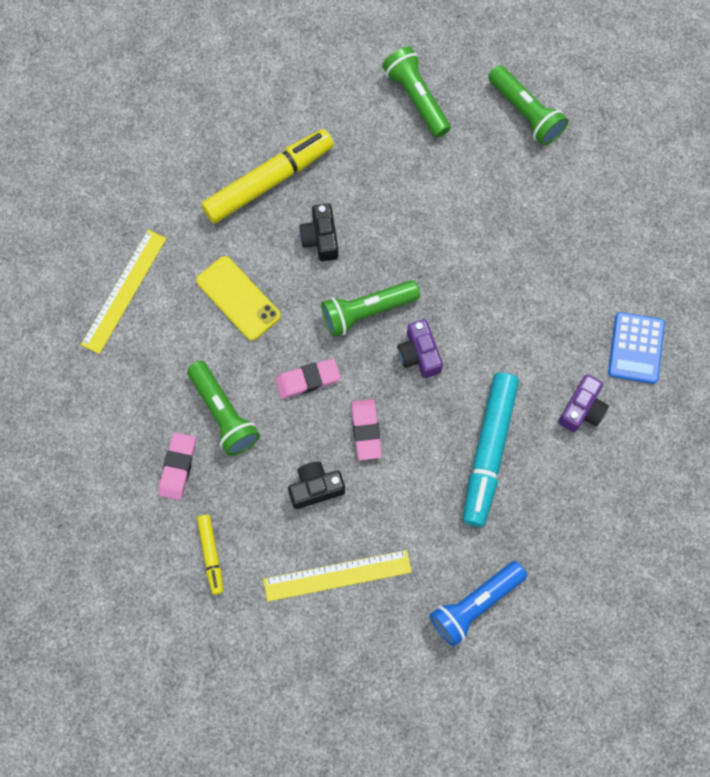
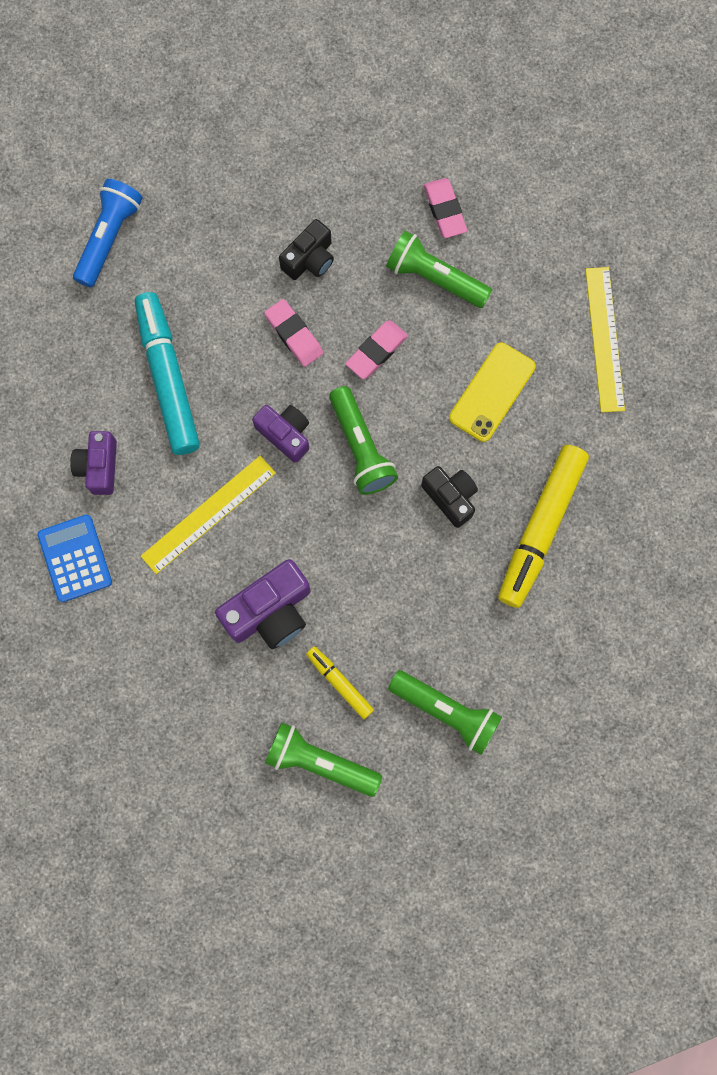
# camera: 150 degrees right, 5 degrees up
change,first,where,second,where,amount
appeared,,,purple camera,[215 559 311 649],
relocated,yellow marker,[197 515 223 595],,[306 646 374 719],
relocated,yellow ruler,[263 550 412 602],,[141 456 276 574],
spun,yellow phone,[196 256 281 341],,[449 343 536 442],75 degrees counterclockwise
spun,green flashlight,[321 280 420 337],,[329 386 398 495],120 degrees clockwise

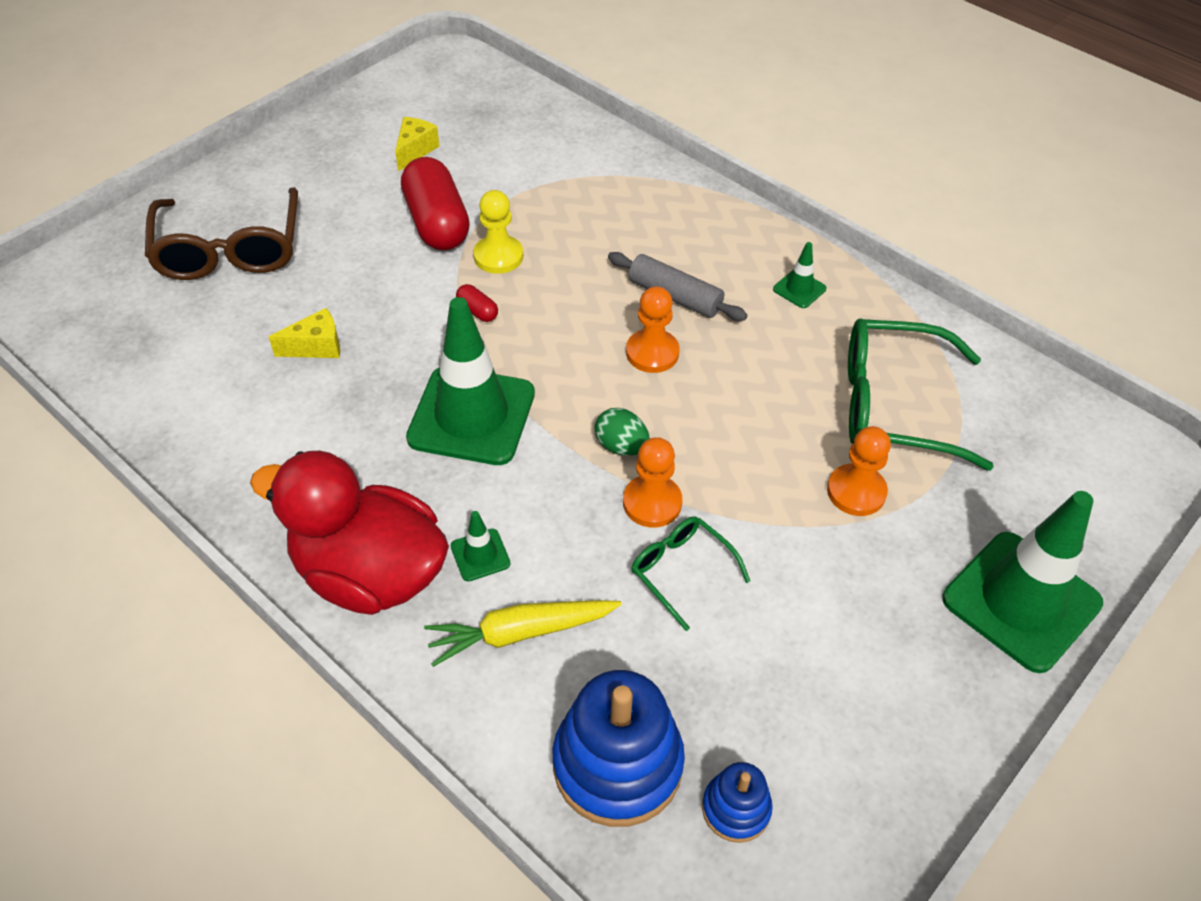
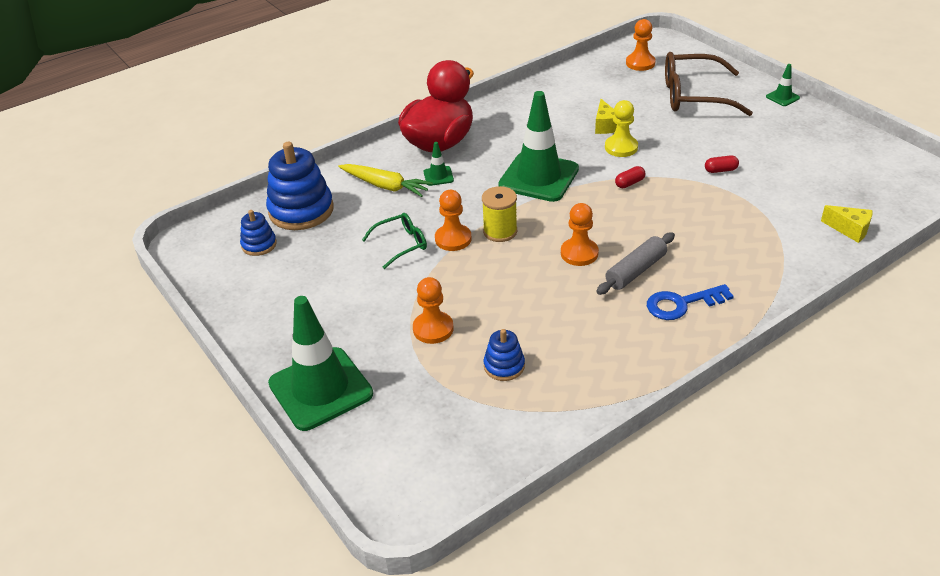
# camera: 105 degrees right, 10 degrees down
change,first,where,second,where,amount
appeared,,,orange pawn,[626 19 656 71],
appeared,,,blue key,[647 284 734 320],
relocated,yellow cheese,[395 117 439 172],,[821 205 873 243],
relocated,yellow pawn,[473 190 523 274],,[605 100 638 157],
relocated,green traffic cone,[773 242 826 308],,[766 64 800 106],
exchanged,green egg,[595 408 650 456],yellow spool,[482 186 517 242],
exchanged,green glasses,[848 318 994 471],blue stacking toy,[484 329 525 381],
spun,yellow carrot,[424 600 622 667],,[338 164 433 197],120 degrees clockwise
size,red capsule,[401 157 470 250],,[705 155 739 173],x0.42

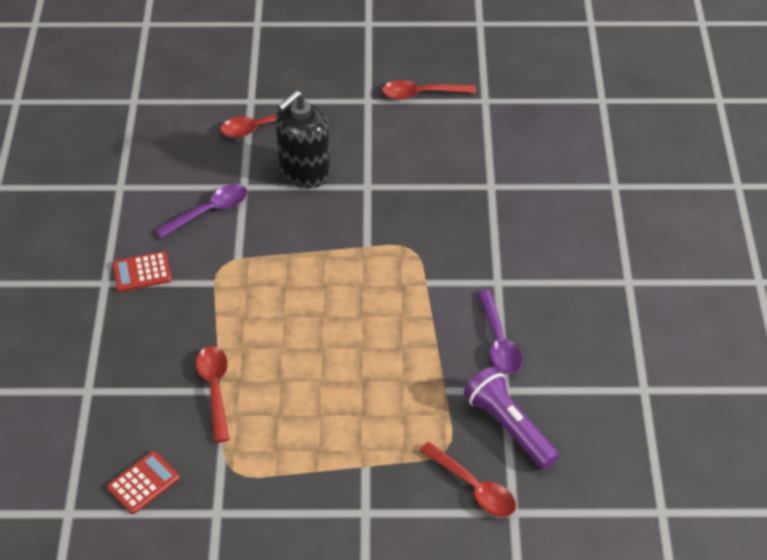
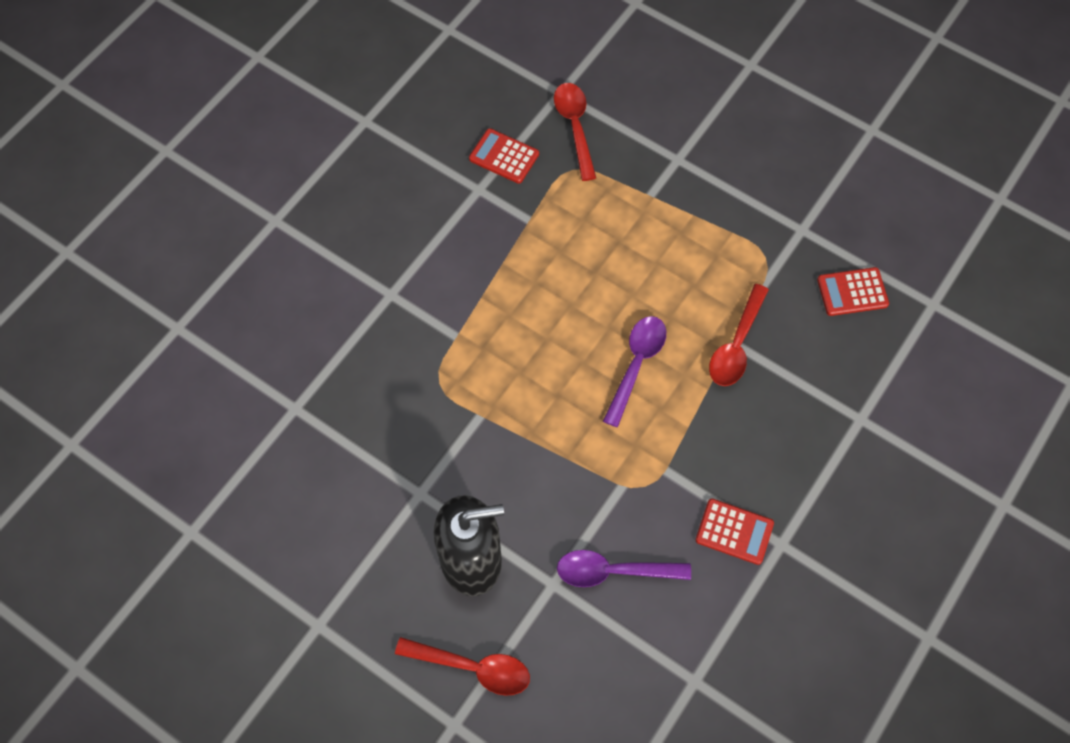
# camera: 145 degrees left, 15 degrees up
change,first,where,second,where,amount
missing,red spoon,[382 80 476 100],,,
relocated,purple spoon,[478 290 522 374],,[603 316 666 427],
exchanged,purple flashlight,[464 367 559 469],red calculator,[469 128 539 184],

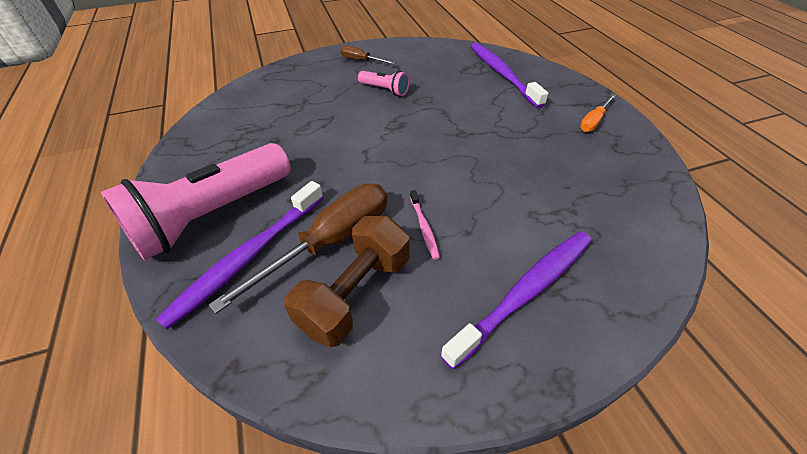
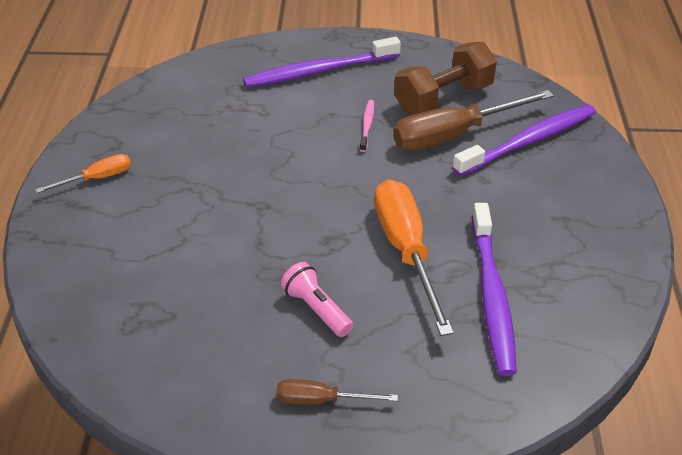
# camera: 160 degrees left, 5 degrees down
change,first,where,second,where,amount
missing,pink flashlight,[101 143 291 260],,,
appeared,,,orange screwdriver,[374 179 454 336],
relocated,purple toothbrush,[471 43 548 108],,[472 203 516 376],
spun,brown screwdriver,[340 45 396 64],,[276 379 398 405],135 degrees clockwise

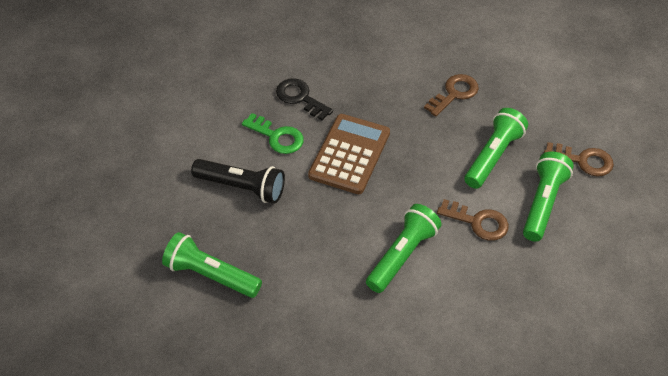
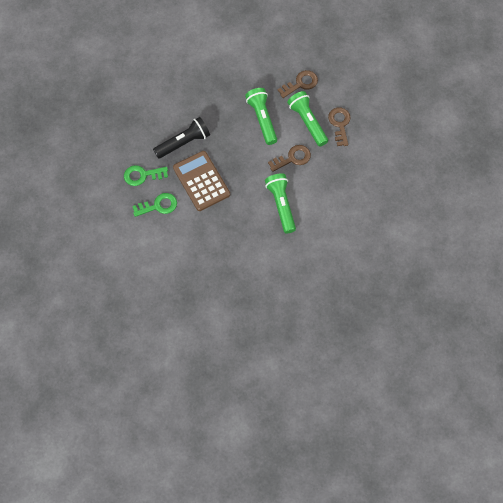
# camera: 50 degrees left, 15 degrees up
change,first,where,second,where,amount
missing,green flashlight,[162 232 262 298],,,
relocated,black flashlight,[191 159 285 204],,[153 117 210 159],
relocated,brown key,[424 74 479 116],,[328 108 351 146],
colour,black key,[276 78 333 120],green key,[124 165 168 186],

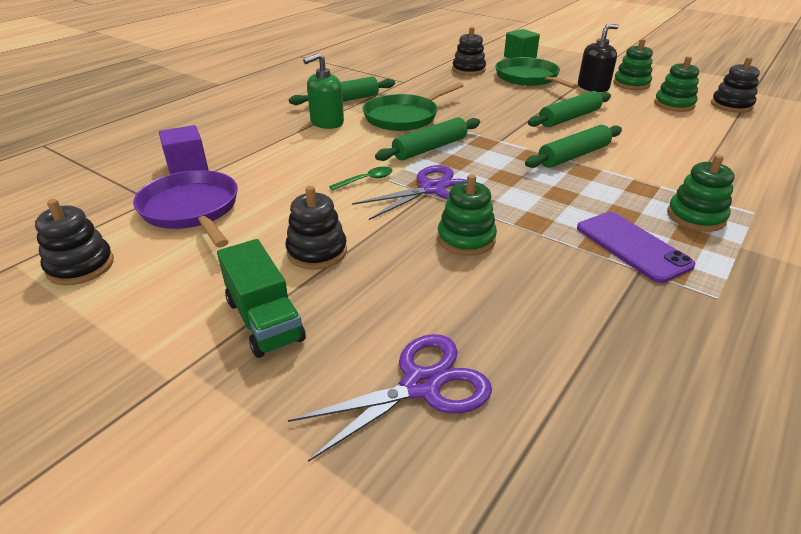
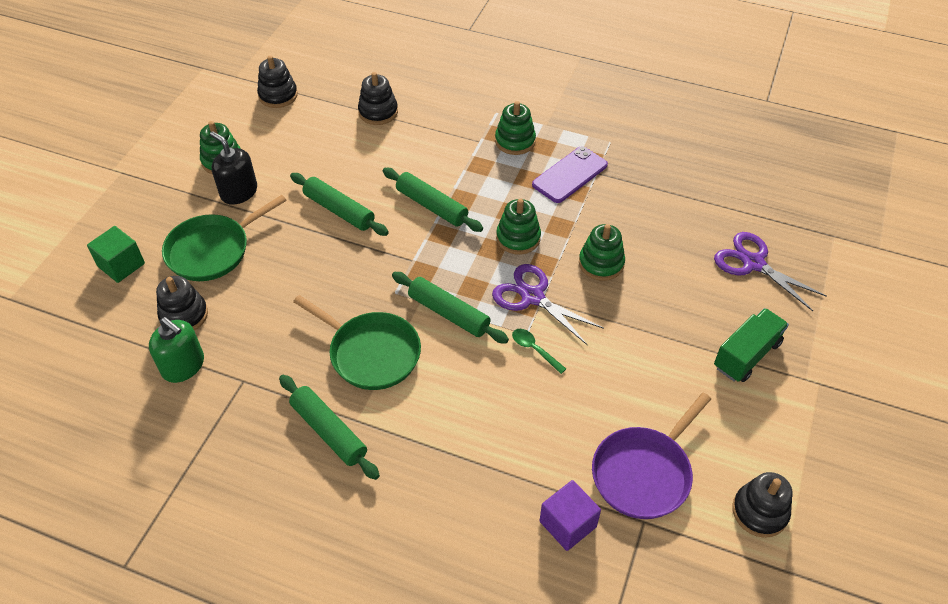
# camera: 105 degrees left, 15 degrees up
change,first,where,second,where,amount
relocated,black stacking toy,[285 186 347 270],,[358 72 398 125],
relocated,green soap dispenser,[303 53 344 129],,[149 317 204 383],
relocated,green stacking toy,[654 56 699 112],,[496 199 541 255],

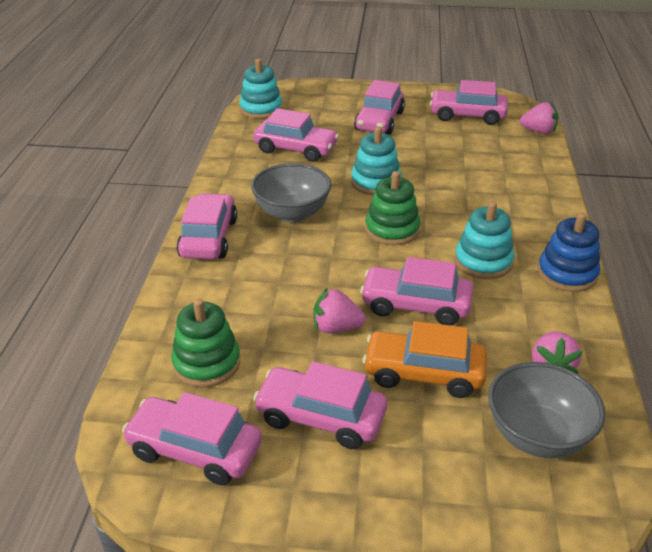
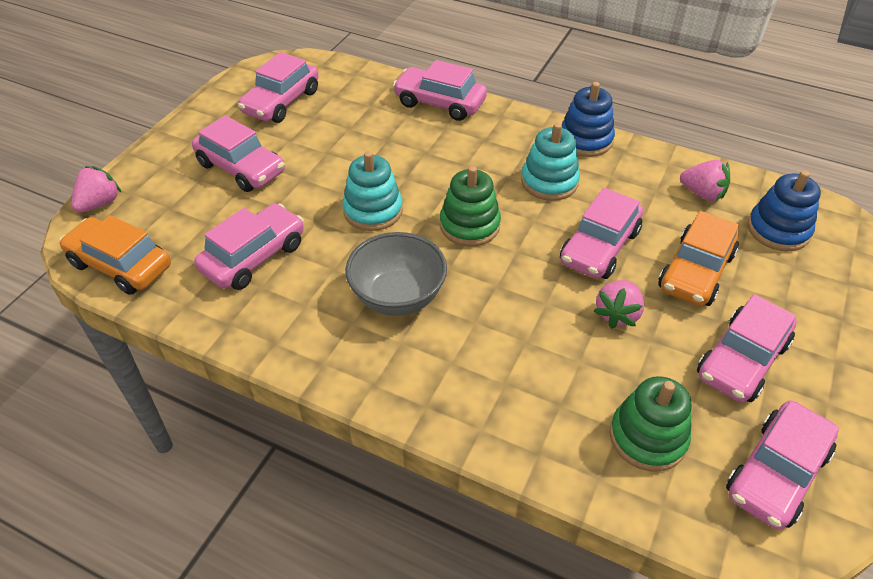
# camera: 70 degrees left, 10 degrees up
change,first,where,second,where,amount
relocated,pink car,[177 193 237 259],,[393 60 487 121],
relocated,pink strawberry,[520 102 558 134],,[71 166 122 212],
exchanged,turquoise stacking toy,[239 59 283 119],orange car,[59 215 171 295],
exchanged,grey bowl,[488 362 605 458],blue stacking toy,[748 170 821 251],

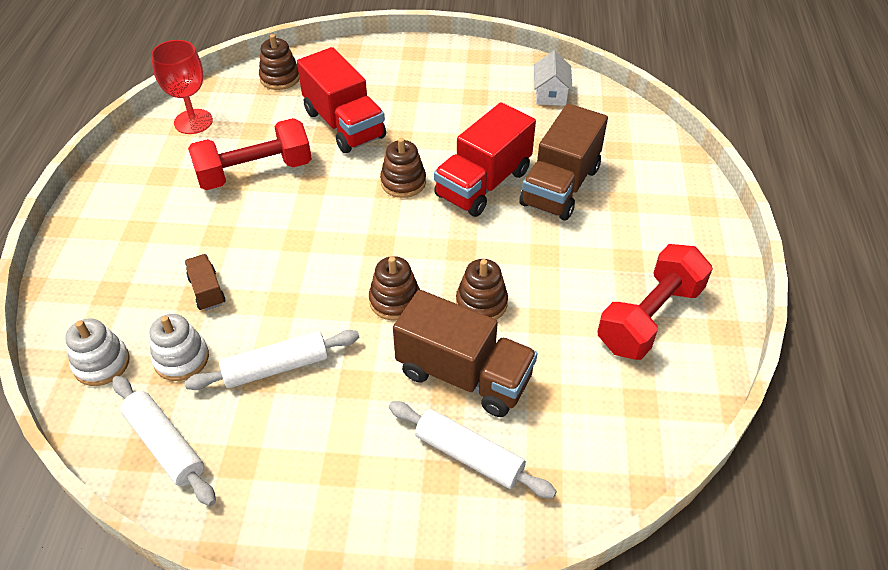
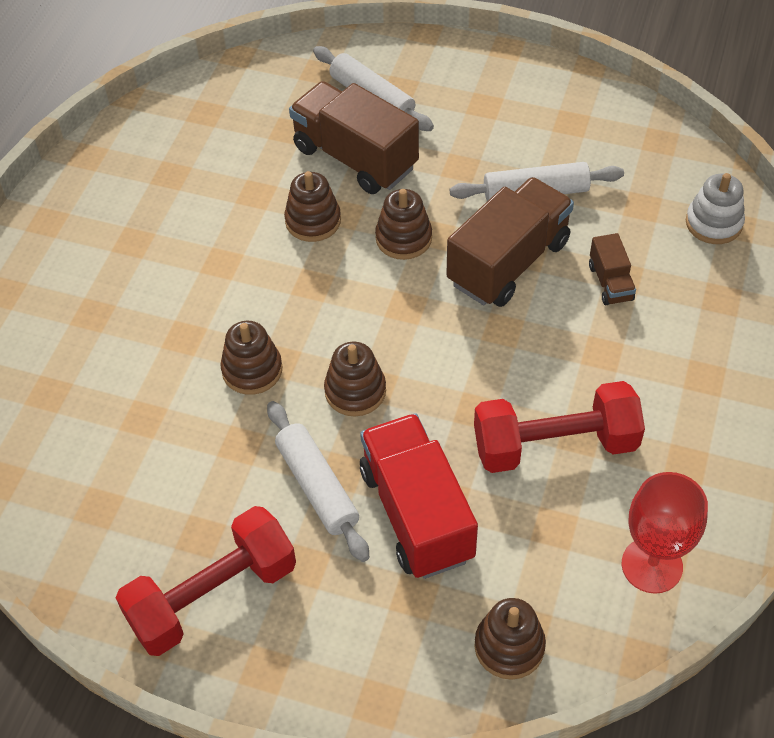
# camera: 165 degrees left, 5 degrees up
change,first,where,second,where,amount
missing,white stacking toy,[150 314 209 381],,,
missing,white house,[534 51 573 106],,,
relocated,white rolling pin,[112 376 216 506],,[267 401 369 562],
relocated,brown truck,[520 104 608 221],,[446 177 574 307],
relocated,red dumbbell,[597 244 713 360],,[116 506 296 656],
exchanged,red truck,[434 102 536 217],brown stacking toy,[220 321 282 395],

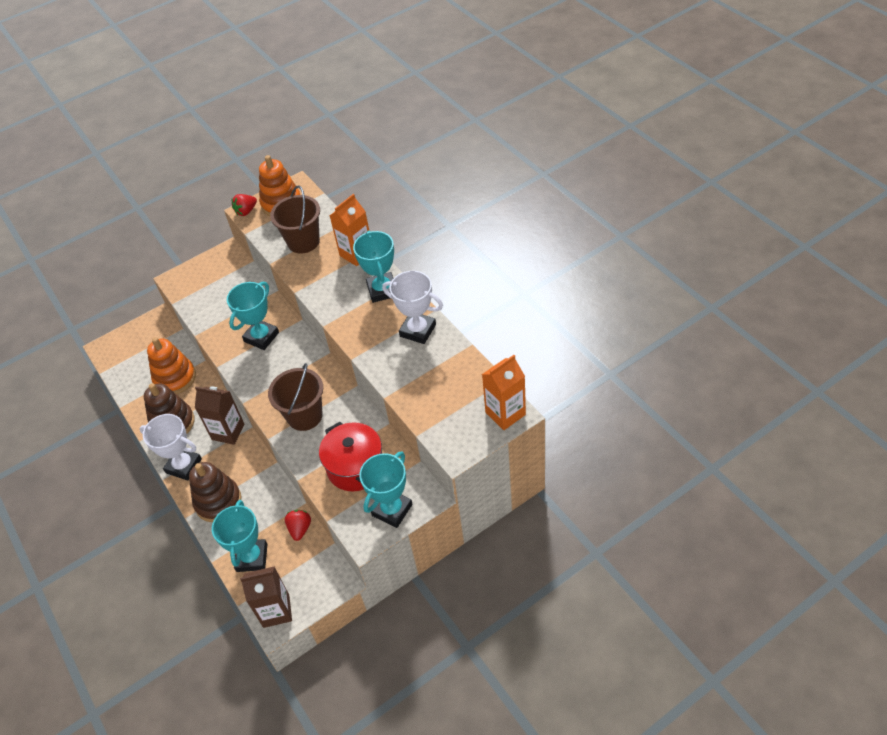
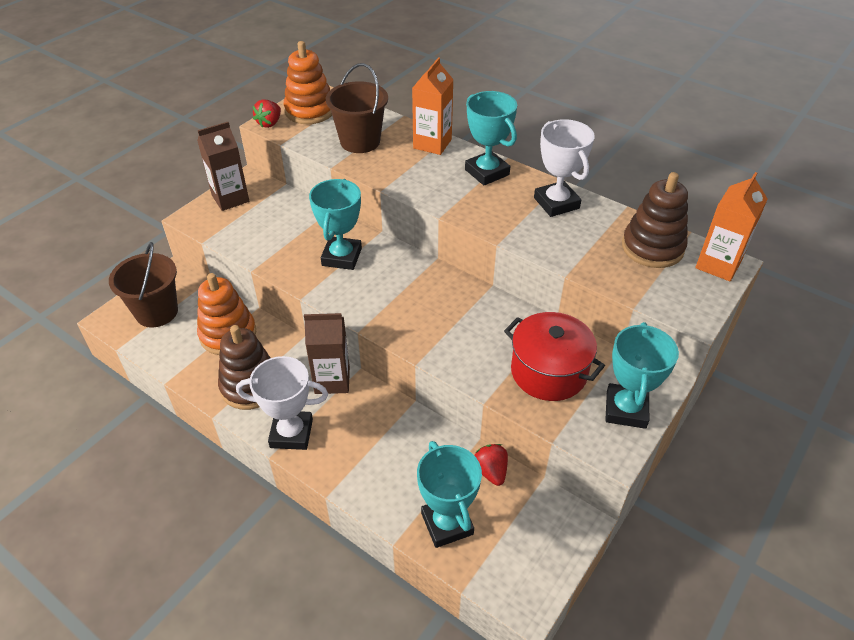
# camera: 25 degrees left, 5 degrees down
change,first,where,second,where,amount
relocated,brown stacking toy,[189 462 241 522],,[622 172 688 268],
relocated,brown carton,[240 566 292 628],,[197 122 249 211],
relocated,brown bucket,[268 363 323 431],,[109 242 178 327],
spun,white trophy,[382 271 443 344],,[534 119 595 217],60 degrees clockwise

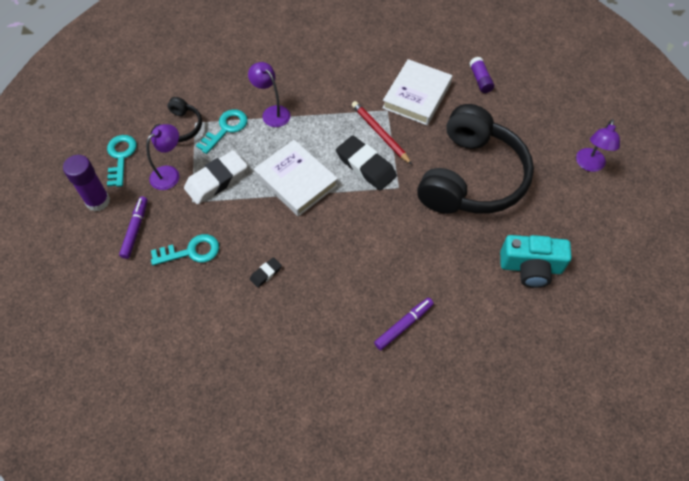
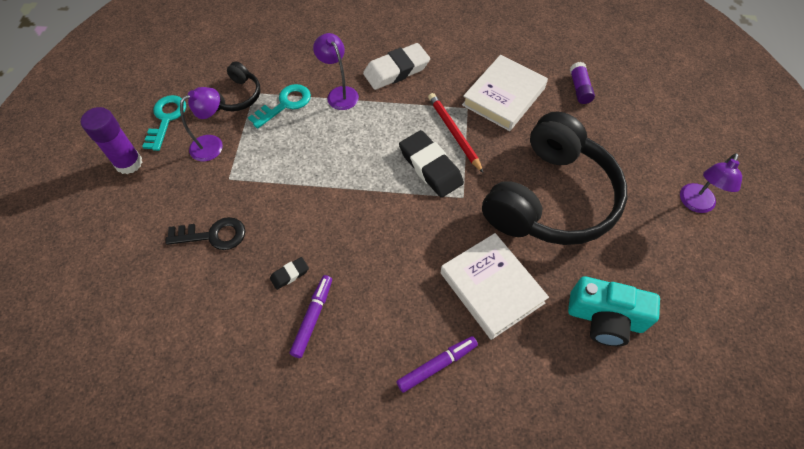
# camera: 10 degrees right, 0 degrees up
change,first,where,second,where,amount
relocated,purple marker,[119 196 148 259],,[290 275 332 358],
relocated,white eraser,[184 150 248 204],,[363 43 430 90],
relocated,white book,[254 140 338 217],,[441 233 549 340],
colour,turquoise key,[151 234 219 266],black key,[165 217 245 250],

